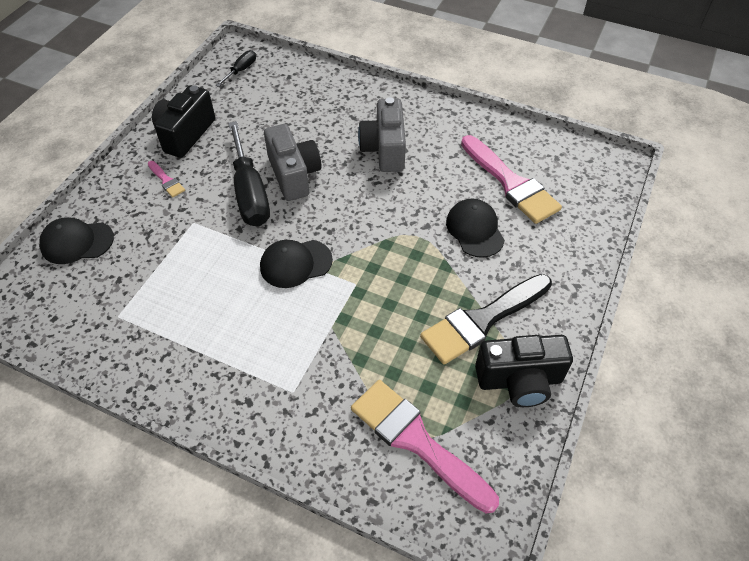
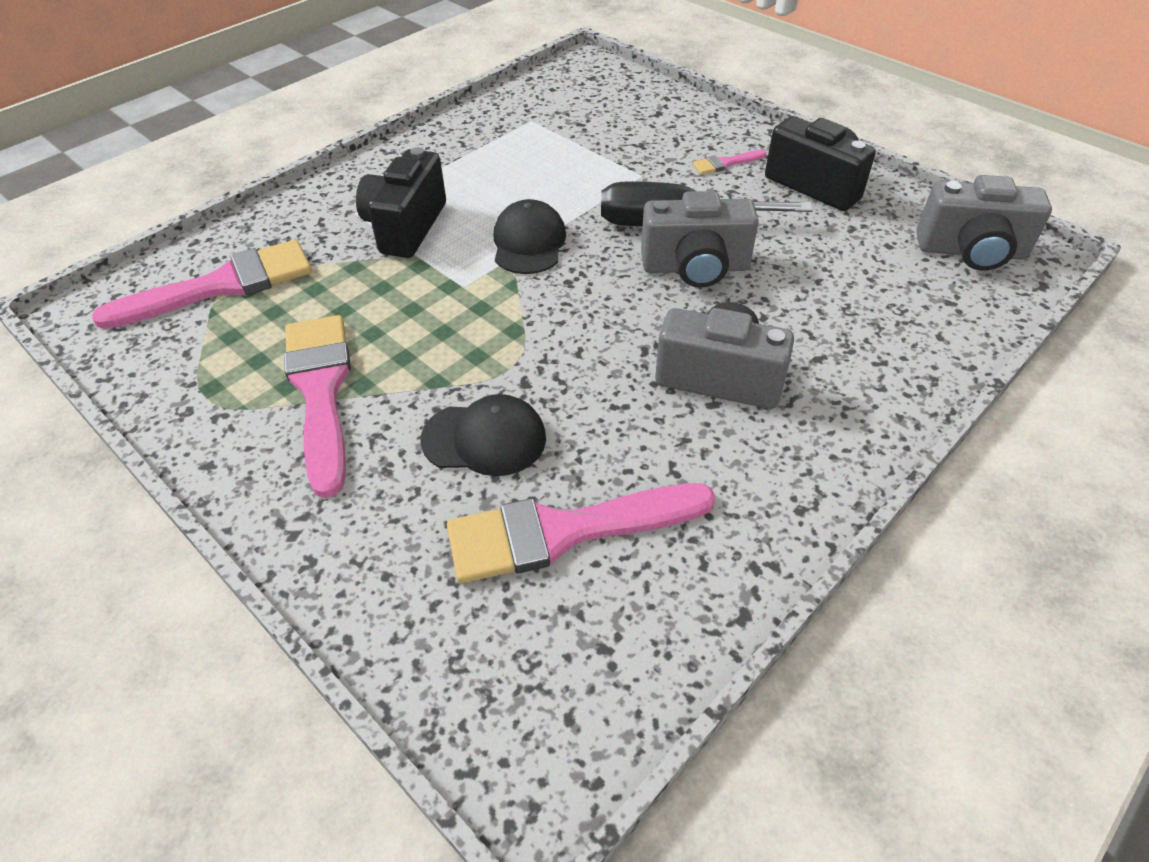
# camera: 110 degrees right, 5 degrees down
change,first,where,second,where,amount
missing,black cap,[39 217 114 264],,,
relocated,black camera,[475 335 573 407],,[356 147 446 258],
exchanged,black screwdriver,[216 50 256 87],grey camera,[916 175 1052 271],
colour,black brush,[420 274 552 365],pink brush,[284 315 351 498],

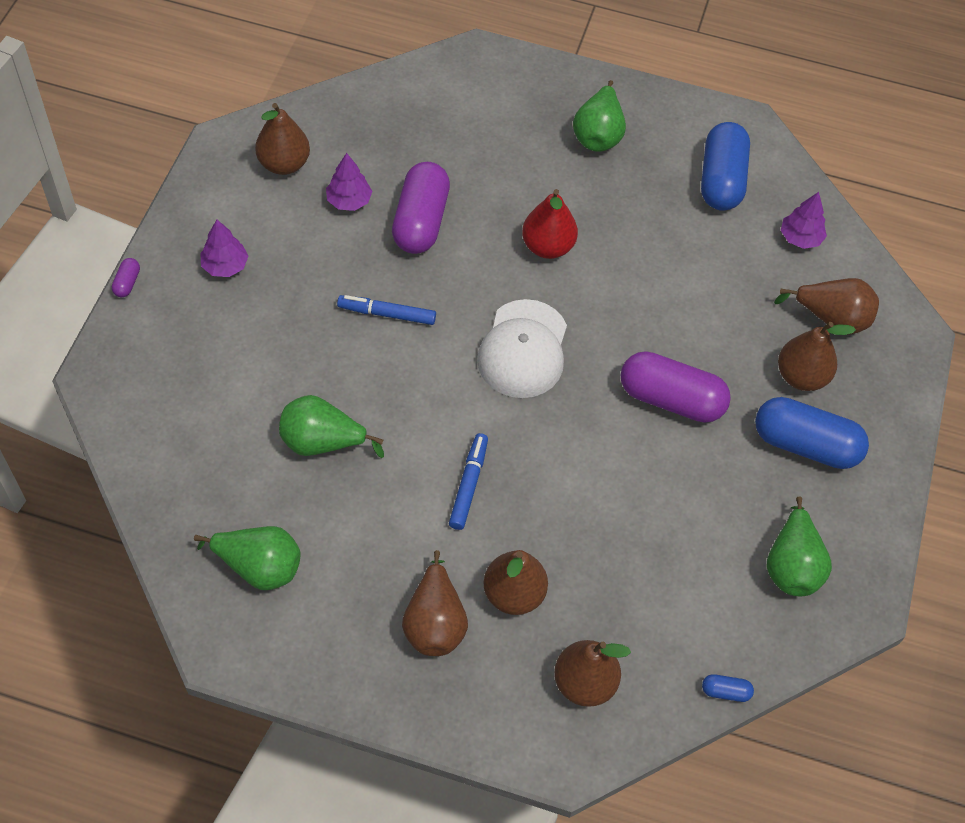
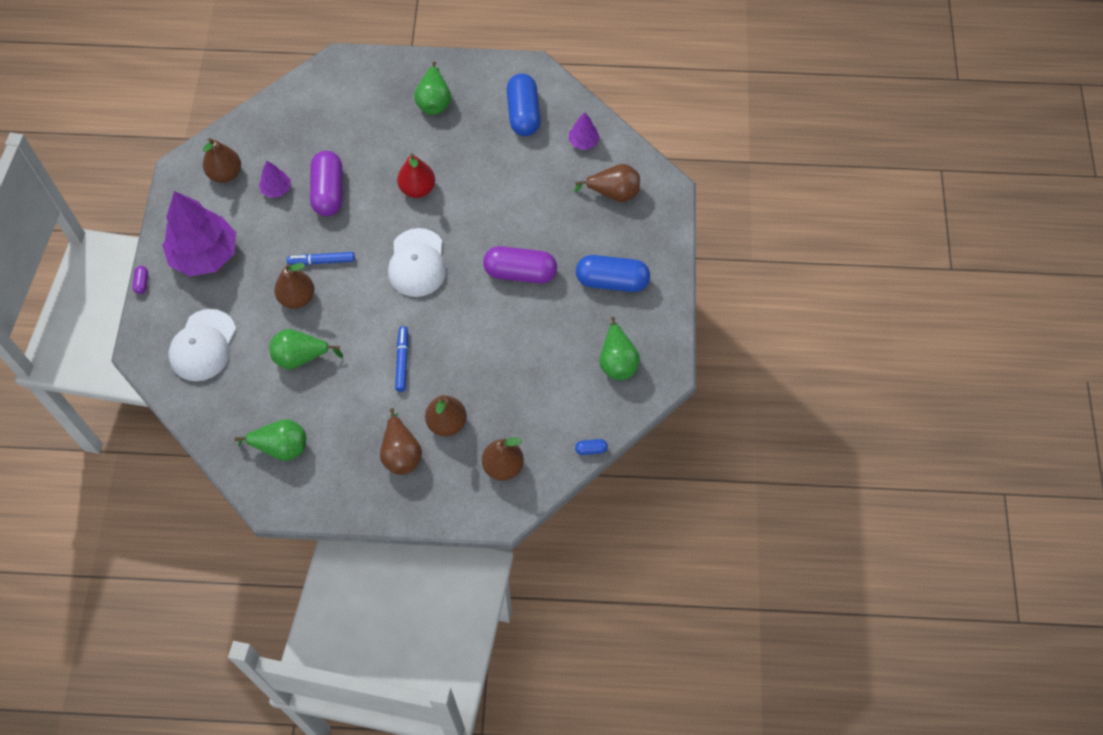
# camera: 10 degrees left, 5 degrees up
change,first,where,second,where,amount
appeared,,,white cap,[169 309 236 381],
relocated,brown pear,[778 322 856 391],,[274 263 314 309],
size,purple tree,[200 220 248 277],,[162 191 236 276],x2.22

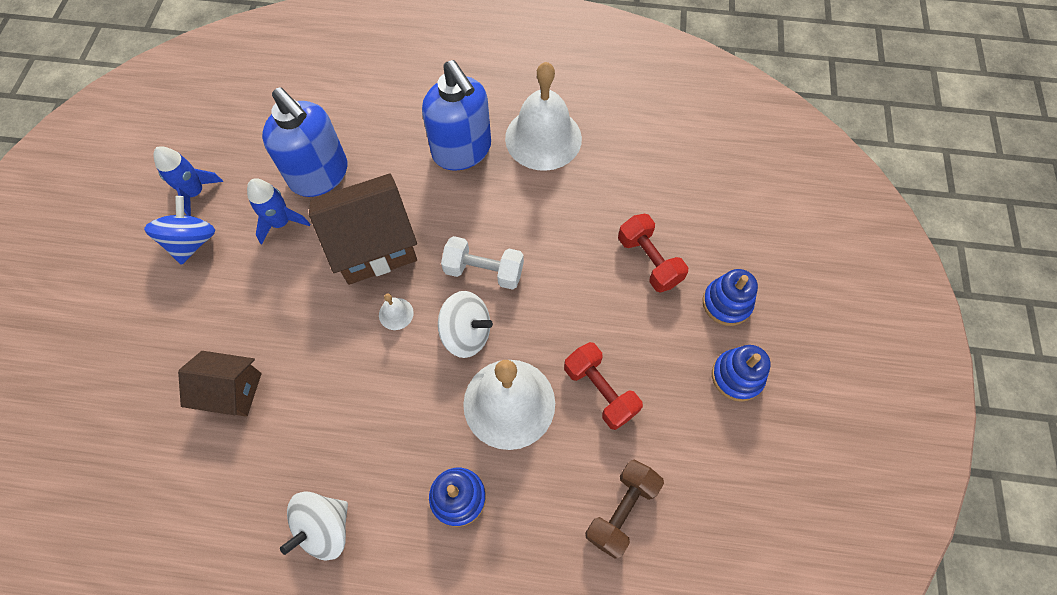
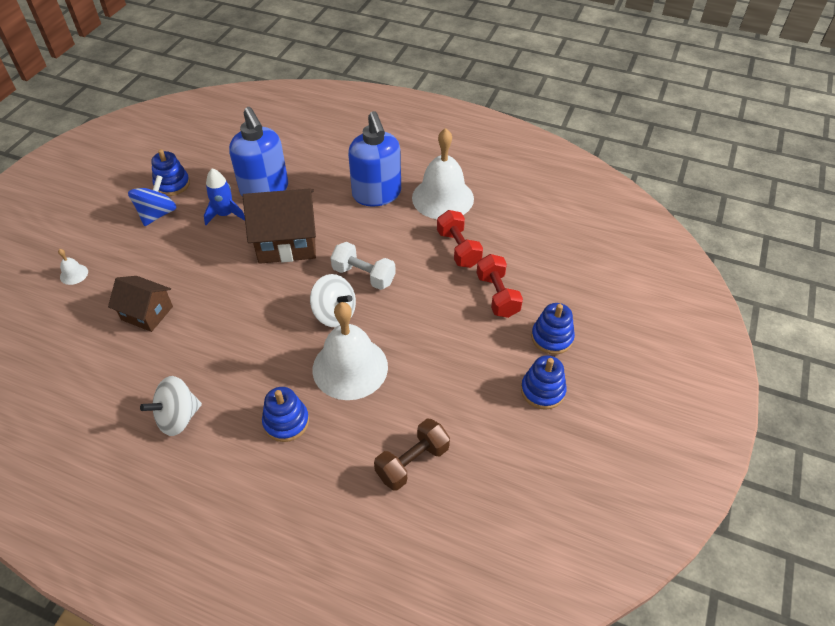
# camera: 15 degrees right, 15 degrees down
change,first,where,second,where,amount
relocated,white bell,[379 293 414 330],,[58 249 88 285],
relocated,red dumbbell,[564 342 643 430],,[437 210 483 268],
exchanged,blue rocket,[153 146 223 216],blue stacking toy,[151 149 190 196],

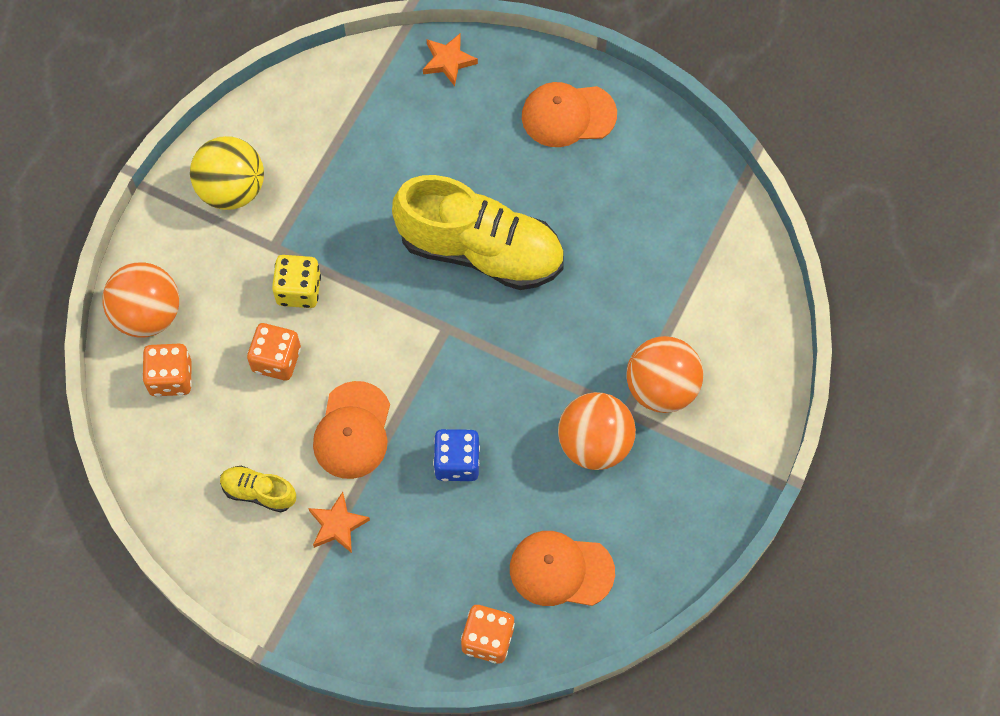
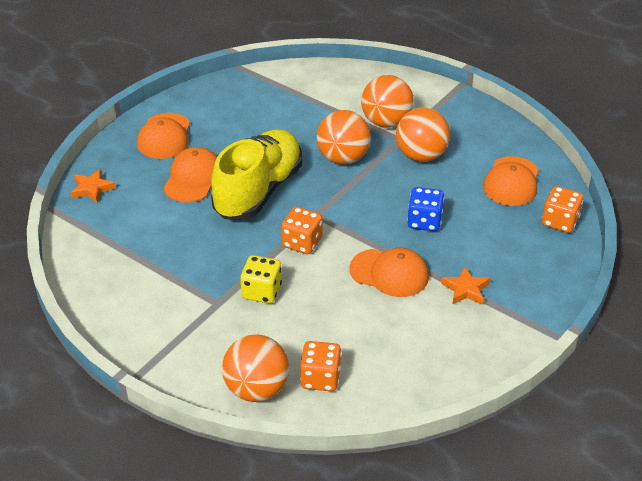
# camera: 80 degrees left, 25 degrees down
change,first,where,second,where,amount
missing,yellow ball,[190 136 264 210],,,
missing,yellow shoe,[220 466 296 513],,,
appeared,,,orange cap,[163 147 217 203],
appeared,,,orange ball,[317 110 371 165],
relocated,orange dice,[247 323 301 380],,[281 207 322 254],

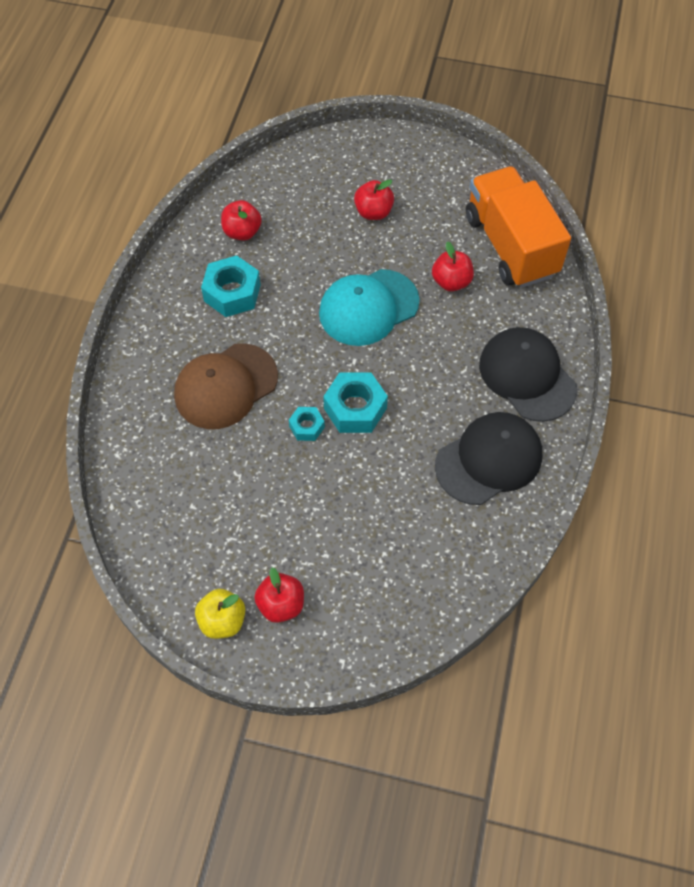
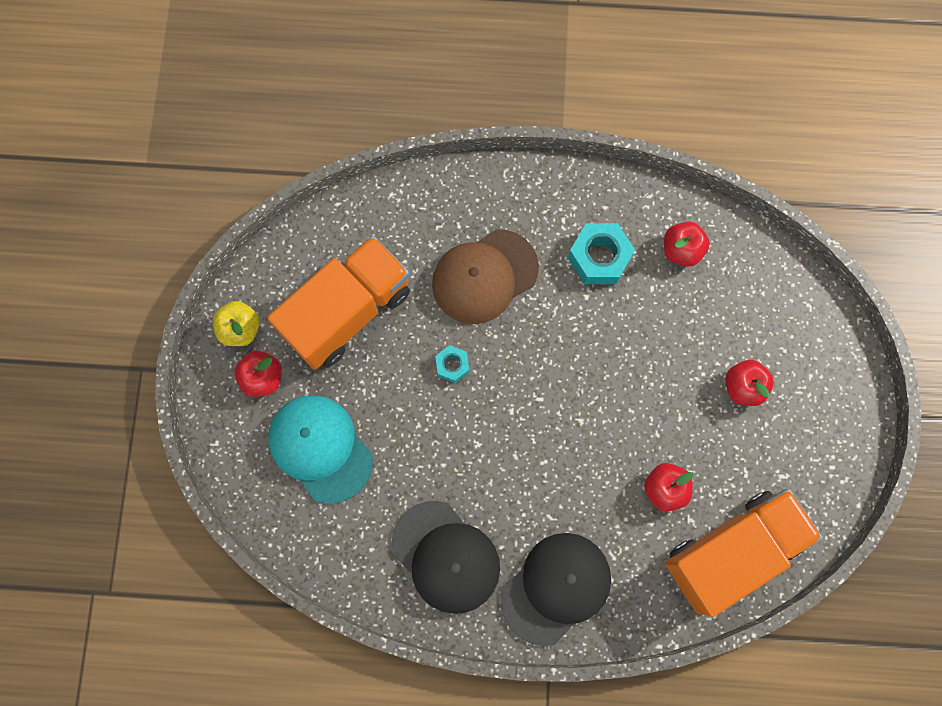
# camera: 80 degrees right, 15 degrees up
change,first,where,second,where,amount
missing,turquoise nut,[323 372 388 433],,,
appeared,,,orange truck,[267 236 410 370],
relocated,turquoise cap,[319 269 420 346],,[268 395 373 504],
spun,brown cap,[174 343 278 429],,[432 229 539 324],75 degrees counterclockwise

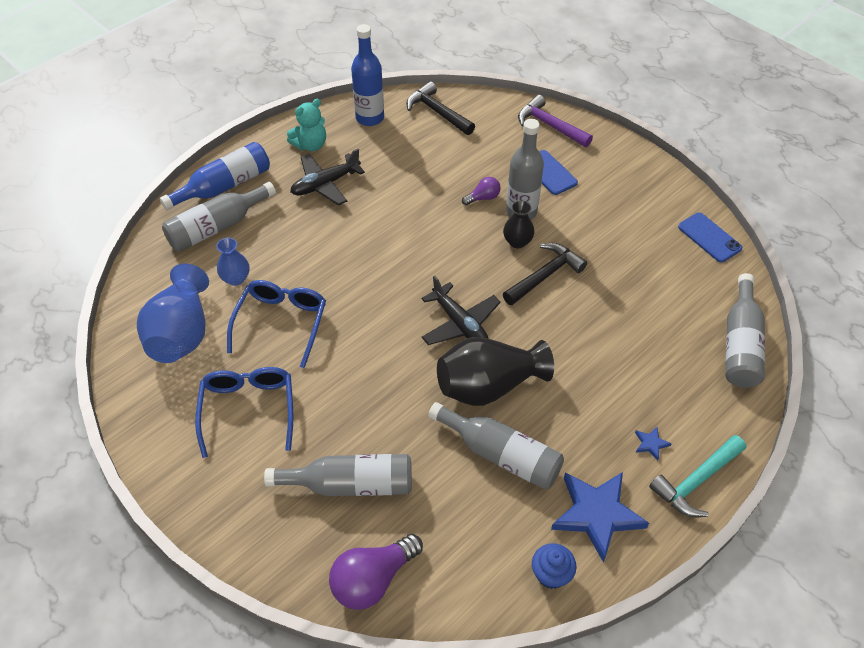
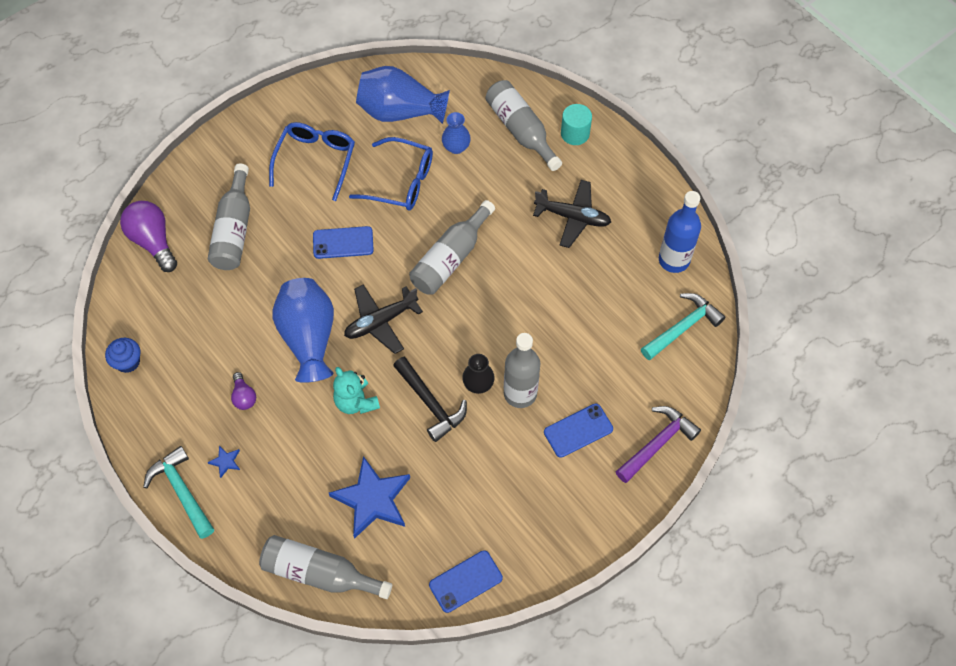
# camera: 95 degrees right, 10 degrees up
change,first,where,second,where,amount
appeared,,,blue phone,[313 226 374 259],
relocated,turquoise teddy bear,[287 99 326 151],,[333 367 380 414],
relocated,grey bottle,[428 402 564 490],,[409 200 495 295],
relocated,purple light bulb,[462 177 501 205],,[231 372 256 410],
relocated,blue star,[551 472 649 562],,[329 456 410 539],
exchanged,blue bottle,[160 142 270 211],turquoise cylinder,[561 104 592 145],
colour,black hammer,[406 81 475 135],turquoise hammer,[641 293 725 360],
colour,black vase,[437 337 554 406],blue vase,[272 278 334 383],
spun,blue glasses,[195 367 293 458],,[269 122 355 201],75 degrees counterclockwise
spun,black plane,[290 149 365 205],,[533 180 611 248],135 degrees clockwise

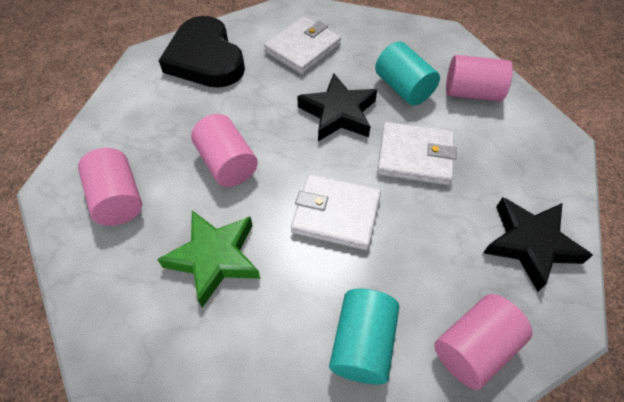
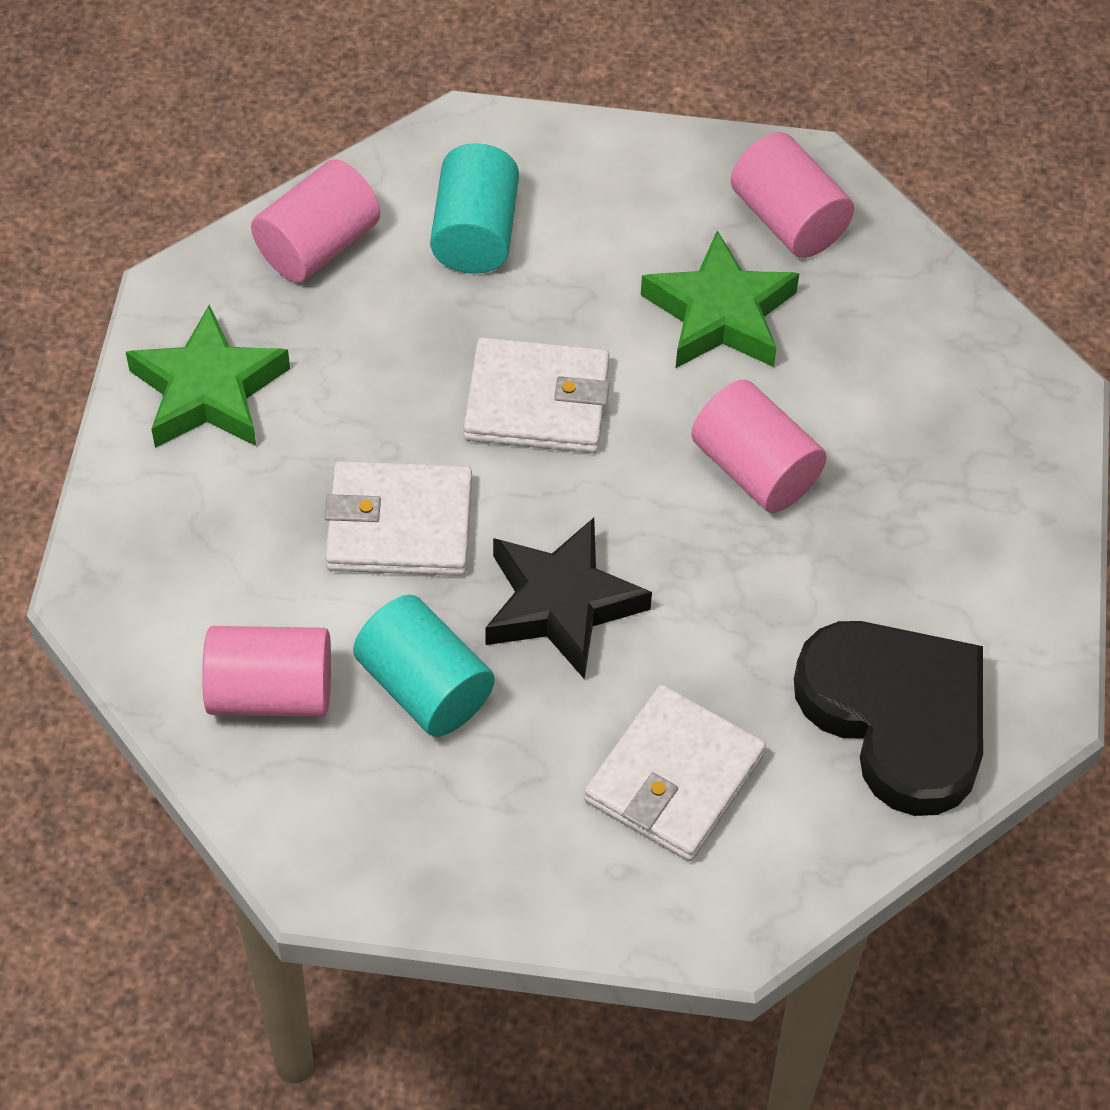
# camera: 170 degrees right, 0 degrees up
change,first,where,second,where,amount
relocated,pink cylinder,[78 148 142 226],,[731 132 854 258],
colour,black star,[483 197 593 292],green star,[126 305 290 448],

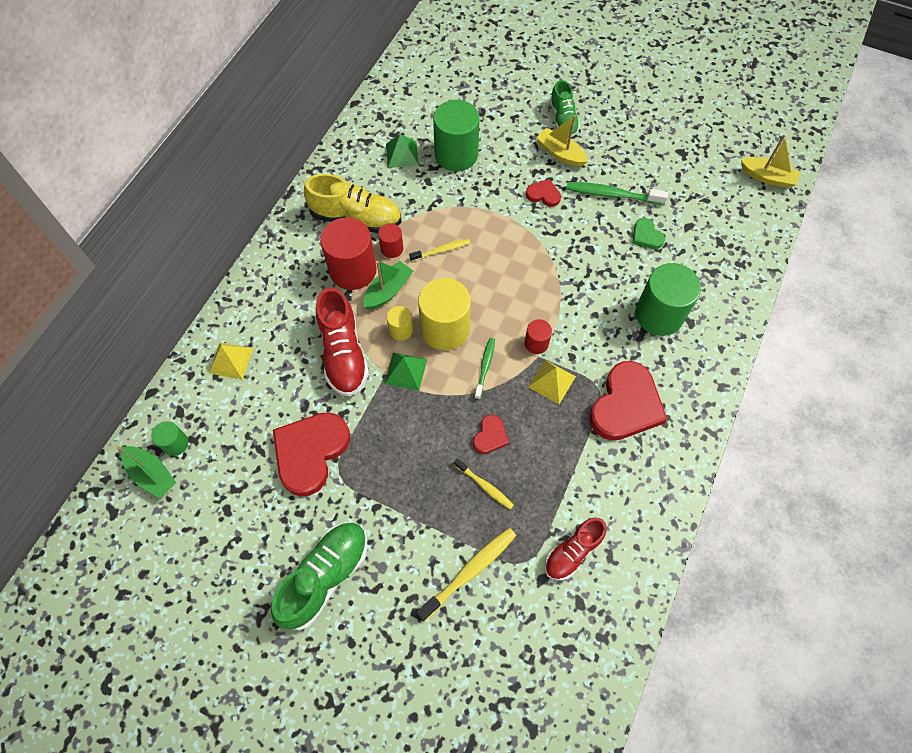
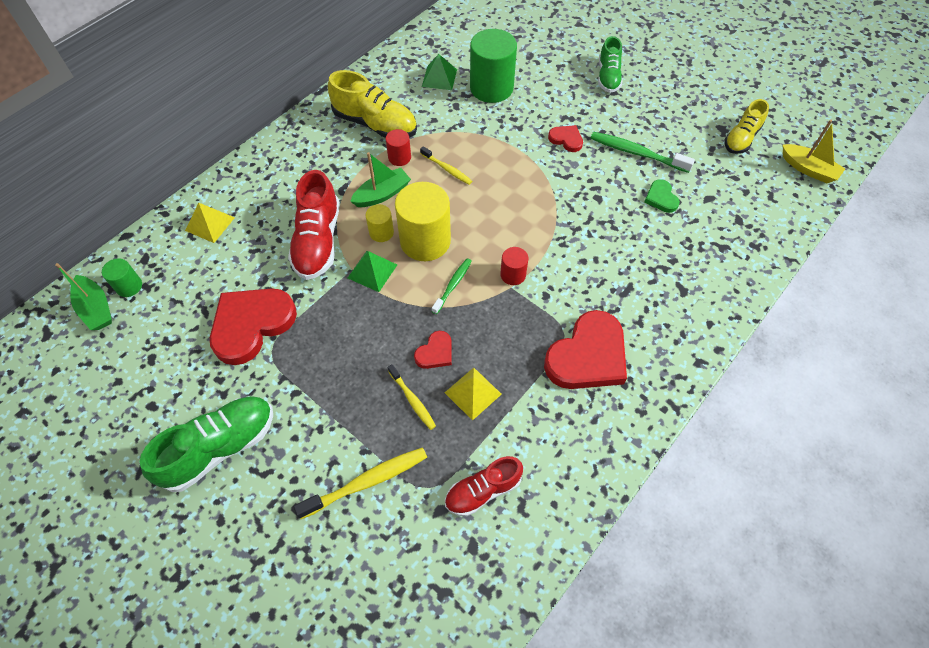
# camera: 15 degrees right, 5 degrees down
change,first,where,second,where,amount
missing,red cylinder,[320 217 377 290],,,
missing,yellow boat,[536 115 588 167],,,
missing,green cylinder,[635 263 701 336],,,
appeared,,,yellow shoe,[724 99 769 154],
relocated,yellow pyramid,[528 360 576 404],,[444 368 502 421],
spun,yellow toothbrush,[409 239 470 262],,[420 146 472 185],45 degrees clockwise

